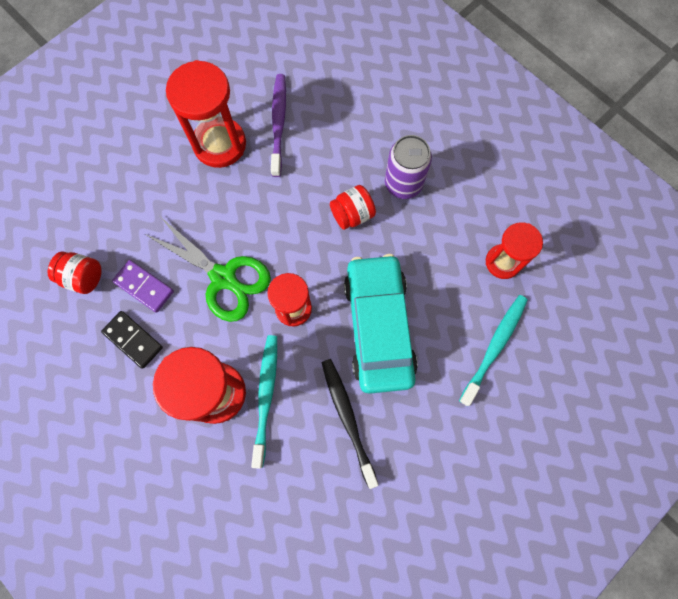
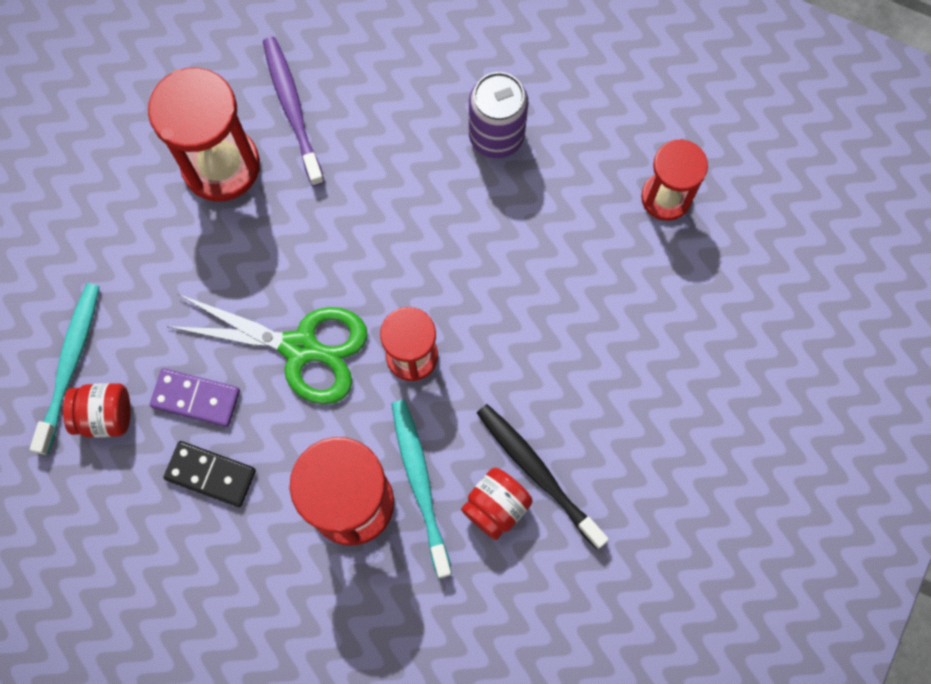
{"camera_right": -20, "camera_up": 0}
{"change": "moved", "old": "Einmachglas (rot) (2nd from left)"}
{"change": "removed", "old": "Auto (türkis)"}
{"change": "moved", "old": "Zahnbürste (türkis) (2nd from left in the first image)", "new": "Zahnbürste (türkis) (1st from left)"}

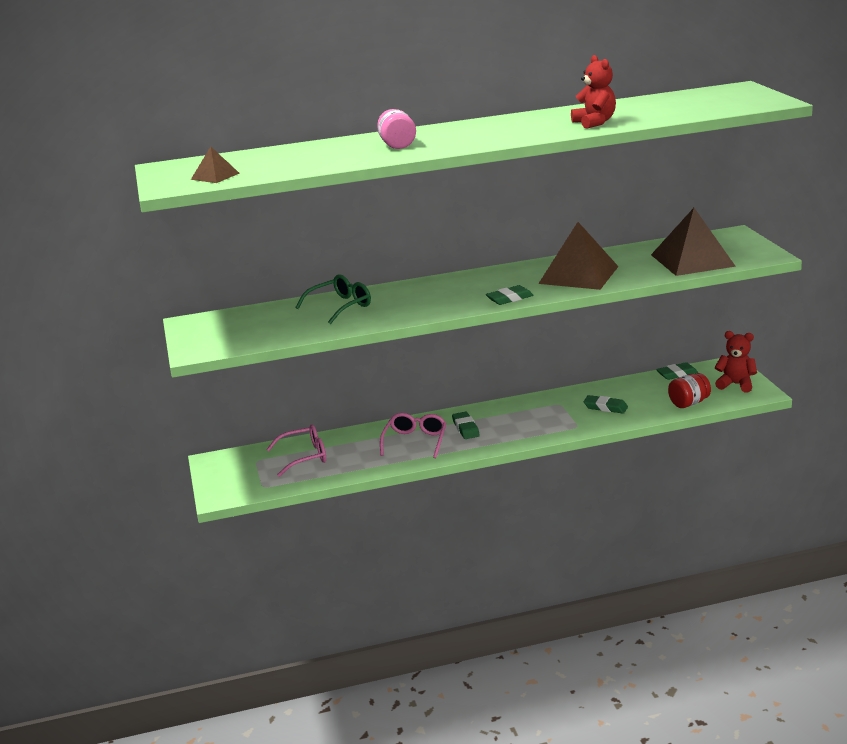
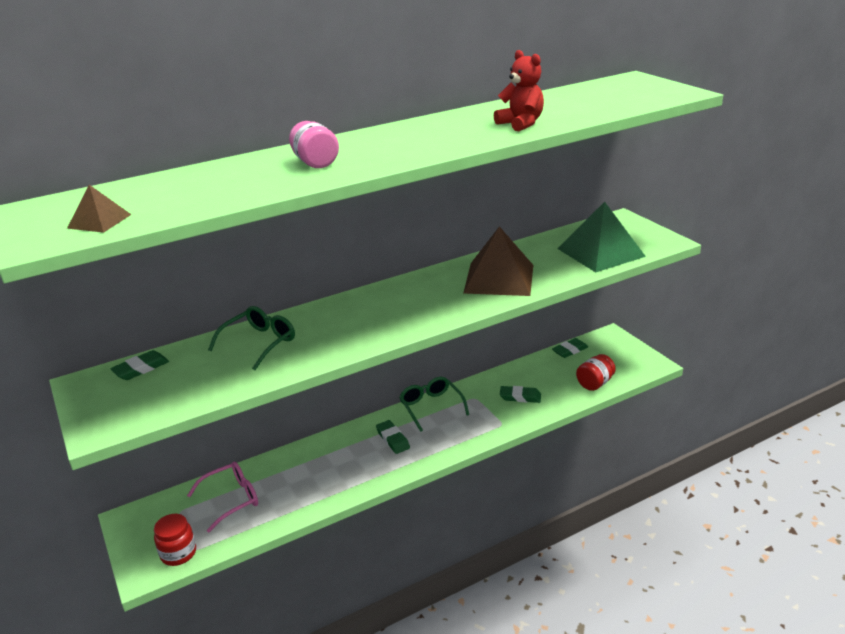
{"camera_right": -15, "camera_up": 5}
{"change": "removed", "old": "Brille (rosa) (2nd from left)"}
{"change": "moved", "old": "Radiergummi (grün) (2nd from left in the first image)", "new": "Radiergummi (grün) (1st from left)"}
{"change": "recoloured", "old": "Pyramide (braun) (3rd from left)", "new": "Pyramide (grün)"}
{"change": "removed", "old": "Teddybär (rot) (2nd from left)"}
{"change": "added", "new": "Einmachglas (rot) (1st from left)"}
{"change": "added", "new": "Brille (grün) (2nd from left)"}

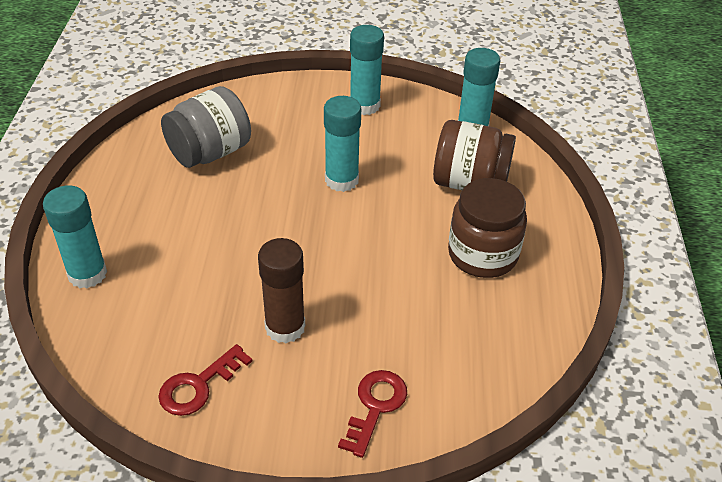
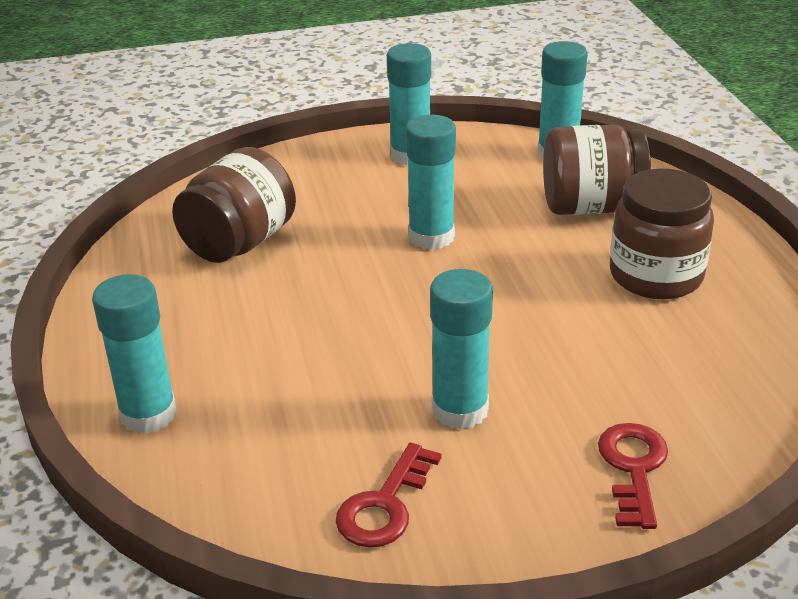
{"camera_right": -15, "camera_up": -10}
{"change": "recoloured", "old": "Einmachglas (grau)", "new": "Einmachglas (braun) (1st from left)"}
{"change": "recoloured", "old": "Klebestift (braun)", "new": "Klebestift (türkis) (4th from left)"}

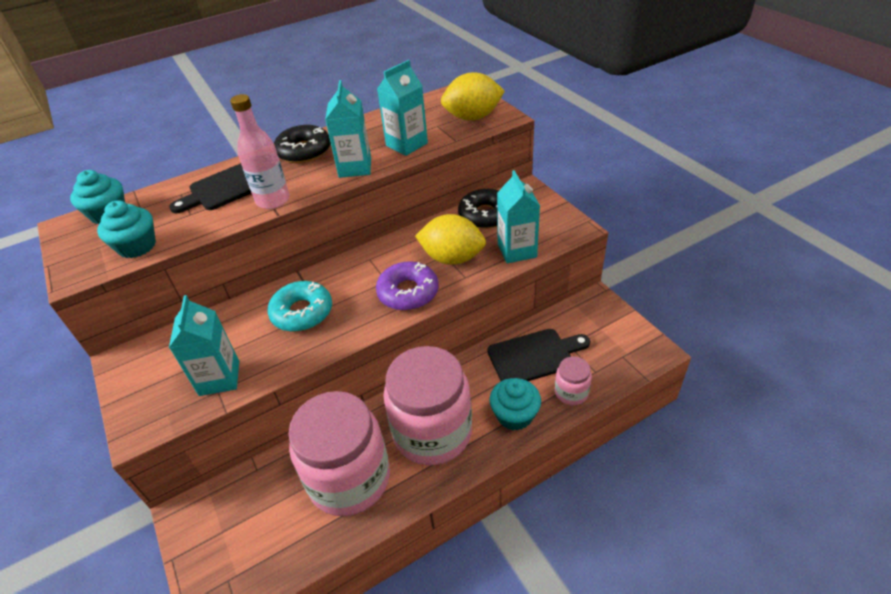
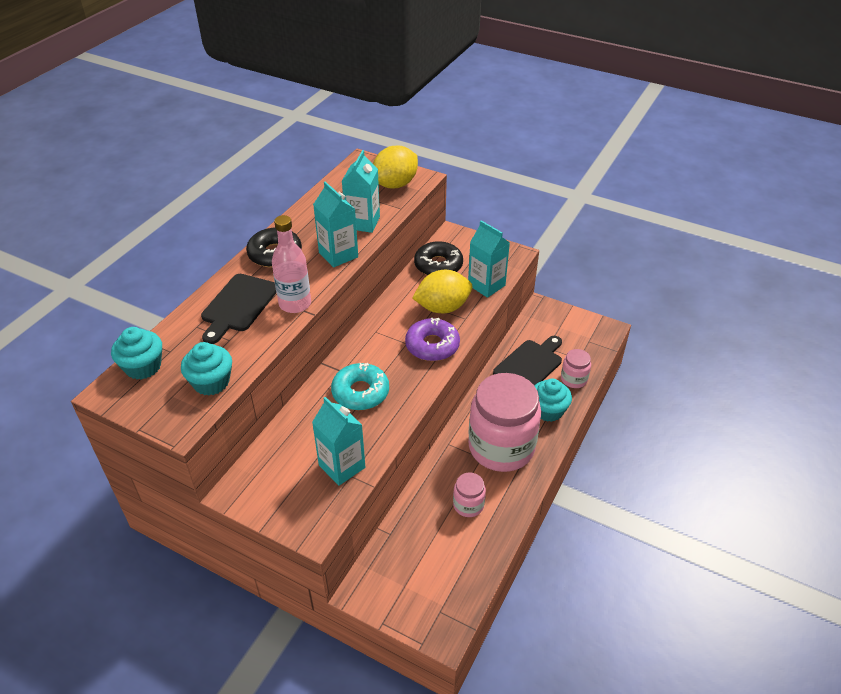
{"camera_right": -35, "camera_up": 0}
{"change": "resized", "old": "Einmachglas (rosa) (1st from left)", "factor": 0.44}

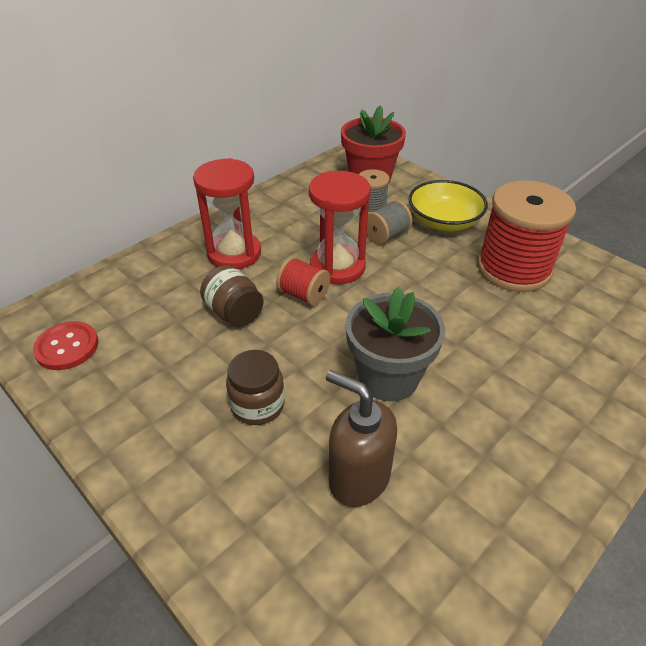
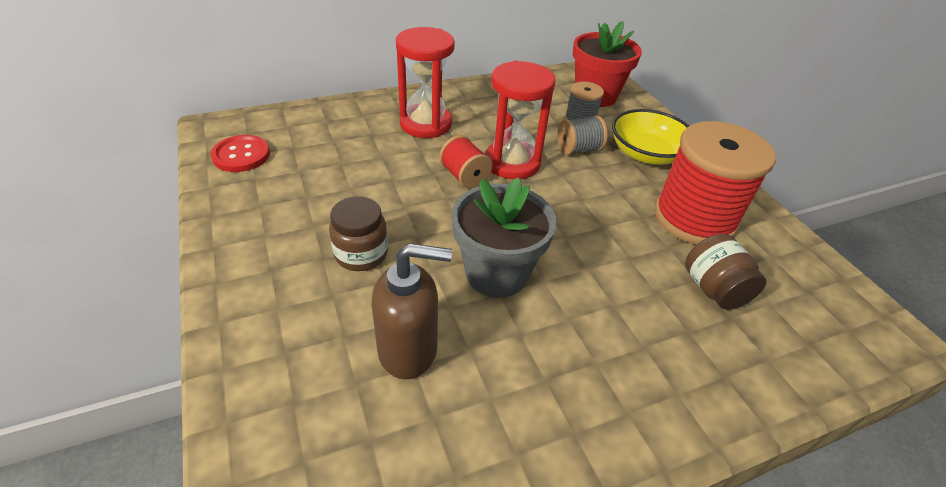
{"camera_right": 20, "camera_up": 0}
{"change": "moved", "old": "Einmachglas (braun) (1st from left in the first image)", "new": "Einmachglas (braun) (2nd from left)"}
{"change": "turned", "old": "Seifenspender (braun)", "degrees": 120}

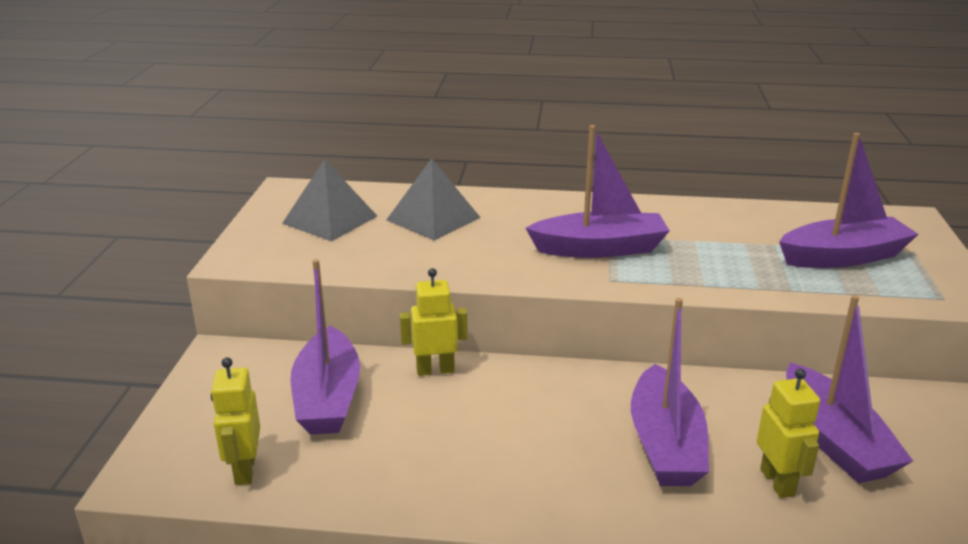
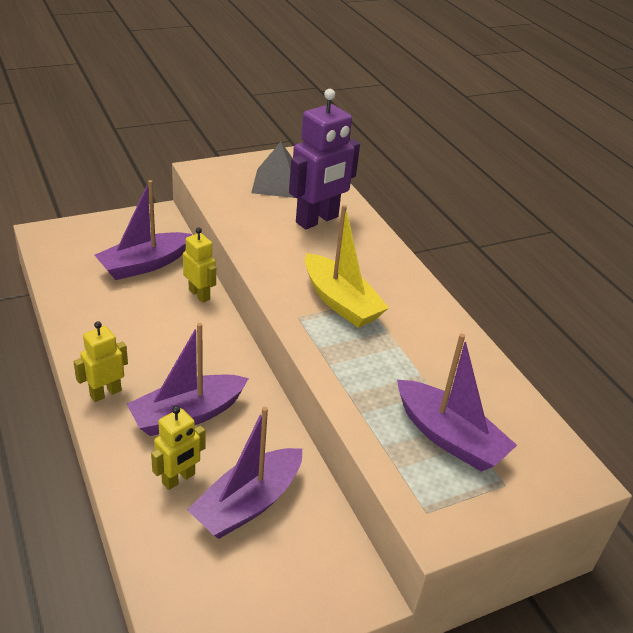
{"camera_right": 55, "camera_up": 10}
{"change": "moved", "old": "Roboter (gelb) (1st from left)"}
{"change": "replaced", "old": "Pyramide (grau) (2nd from left)", "new": "Roboter (lila)"}
{"change": "recoloured", "old": "Boot (lila) (2nd from left)", "new": "Boot (gelb)"}

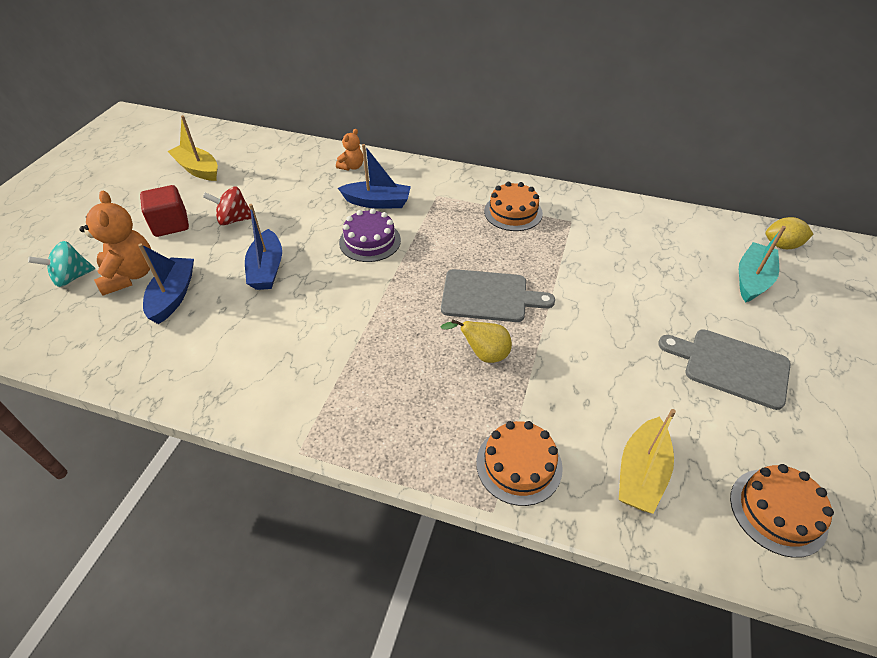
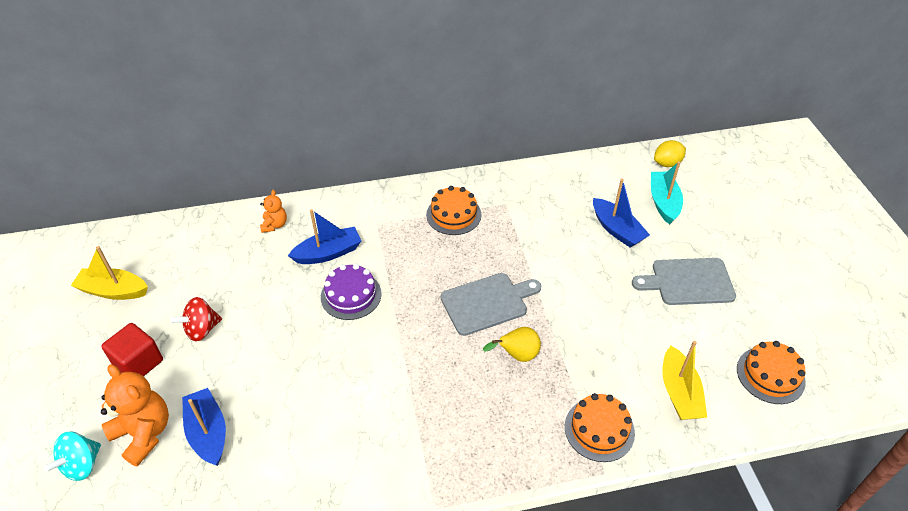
{"camera_right": -30, "camera_up": 0}
{"change": "moved", "old": "Boot (blau) (2nd from left in the first image)", "new": "Boot (blau) (3rd from left)"}

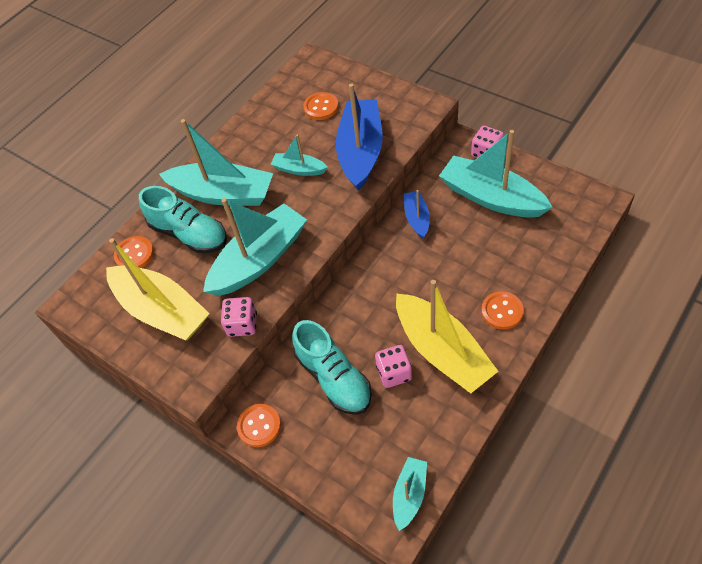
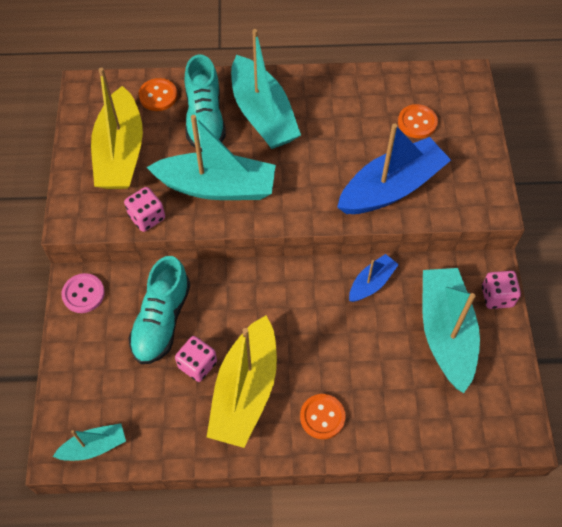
{"camera_right": 45, "camera_up": 5}
{"change": "recoloured", "old": "Knopf (orange) (2nd from left)", "new": "Knopf (rosa)"}
{"change": "removed", "old": "Boot (türkis) (3rd from left)"}

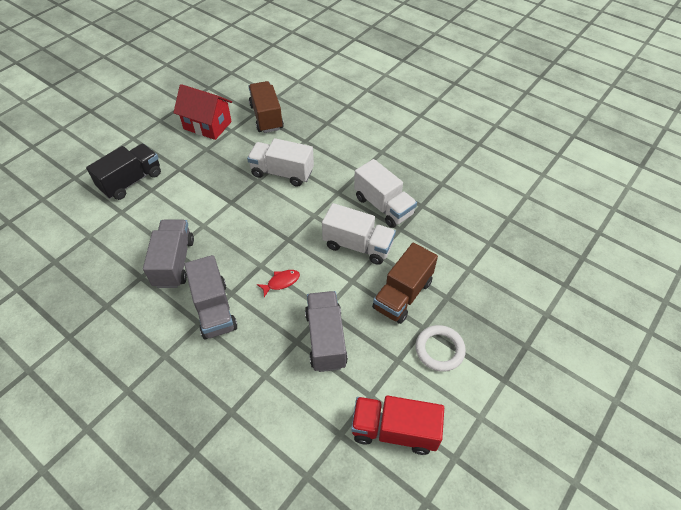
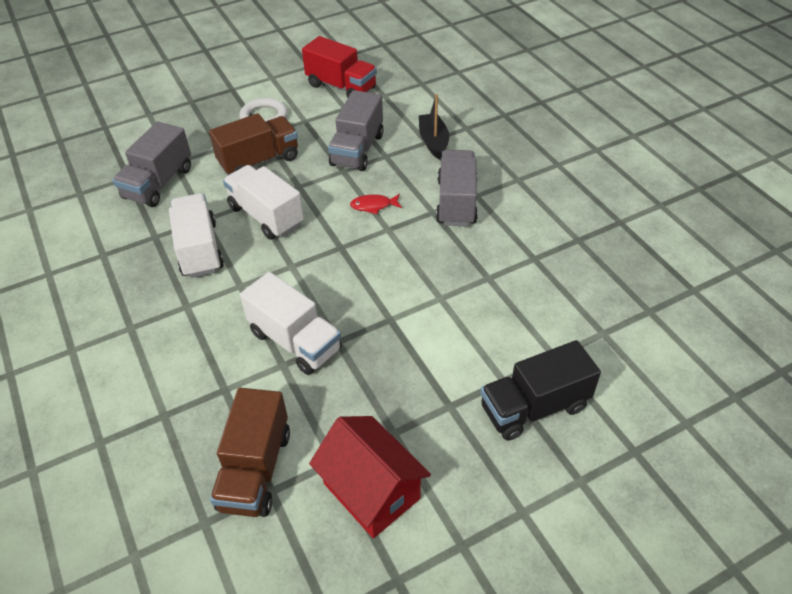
{"camera_right": -155, "camera_up": -5}
{"change": "moved", "old": "Lastwagen (grau) (1st from left)"}
{"change": "added", "new": "Boot (schwarz)"}

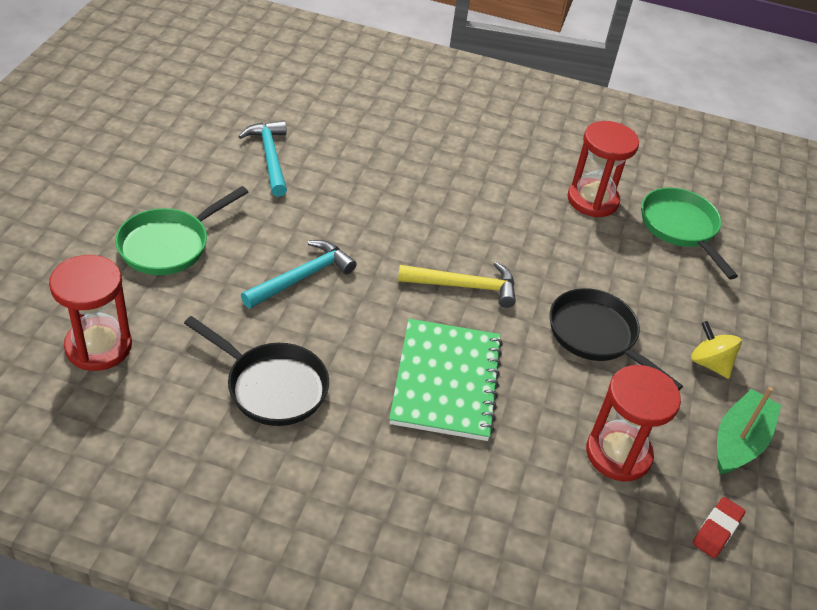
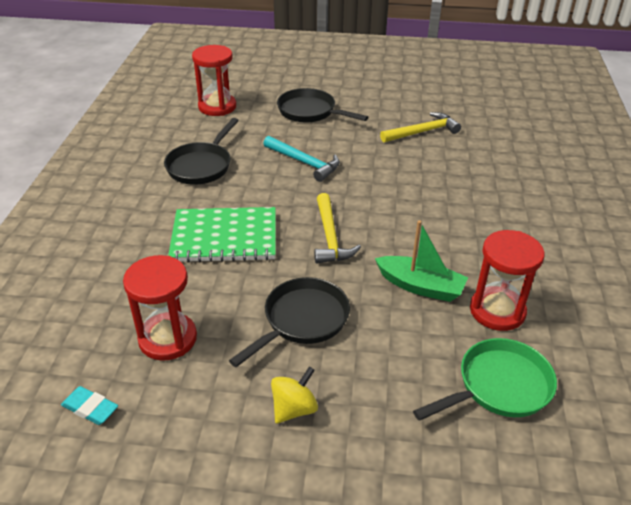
{"camera_right": 85, "camera_up": -5}
{"change": "recoloured", "old": "Pfanne (grün) (1st from left)", "new": "Pfanne (schwarz) (3rd from left)"}
{"change": "recoloured", "old": "Hammer (türkis) (1st from left)", "new": "Hammer (gelb) (2nd from left)"}
{"change": "recoloured", "old": "Radiergummi (rot)", "new": "Radiergummi (türkis)"}
{"change": "moved", "old": "Boot (grün)"}

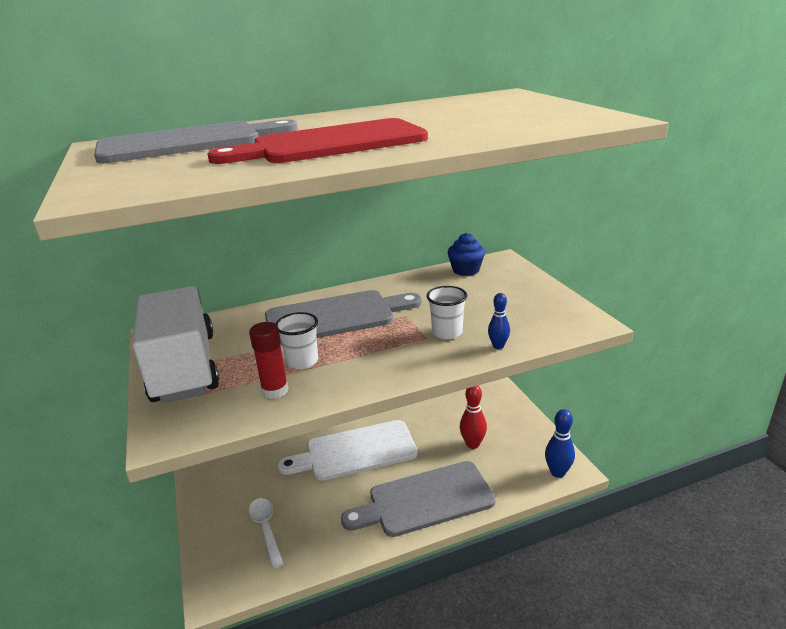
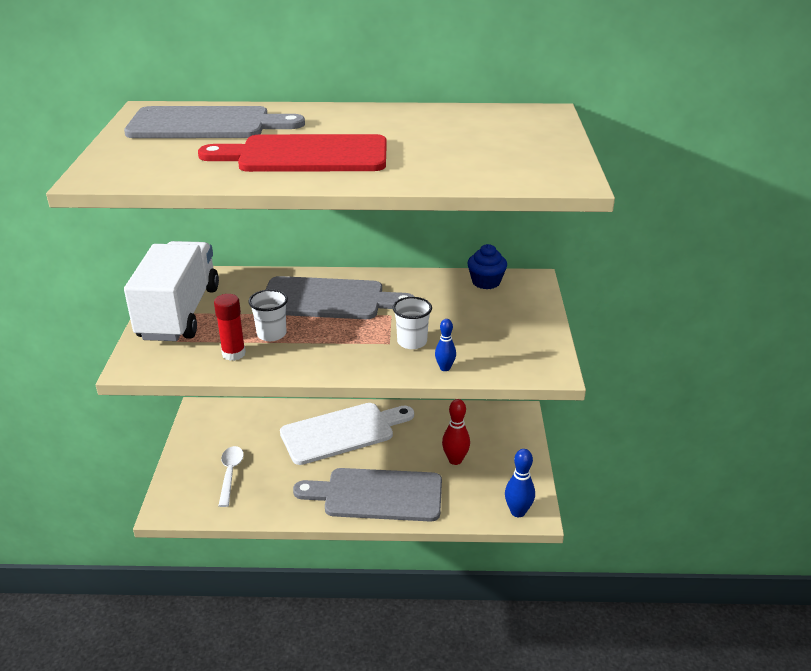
{"camera_right": 20, "camera_up": 5}
{"change": "turned", "old": "Schneidebrett (weiß)", "degrees": 150}

